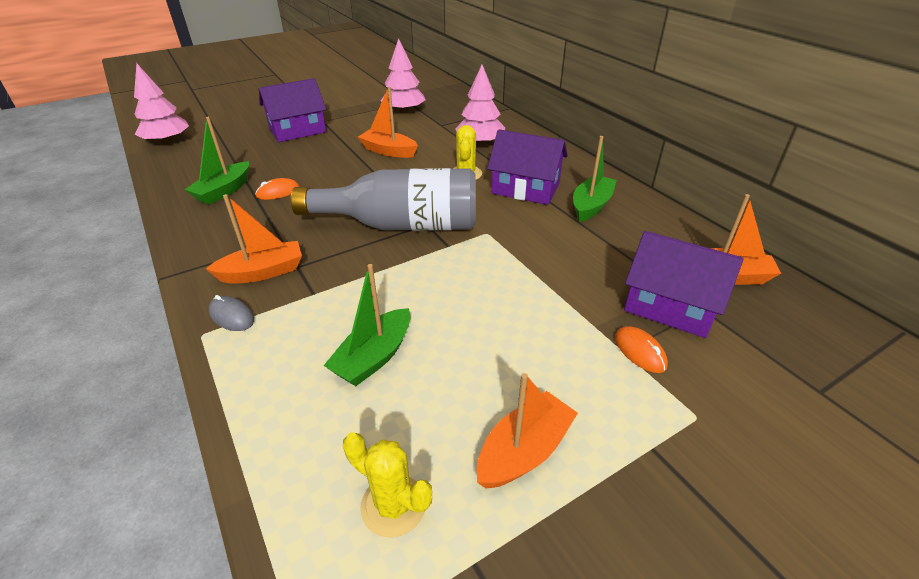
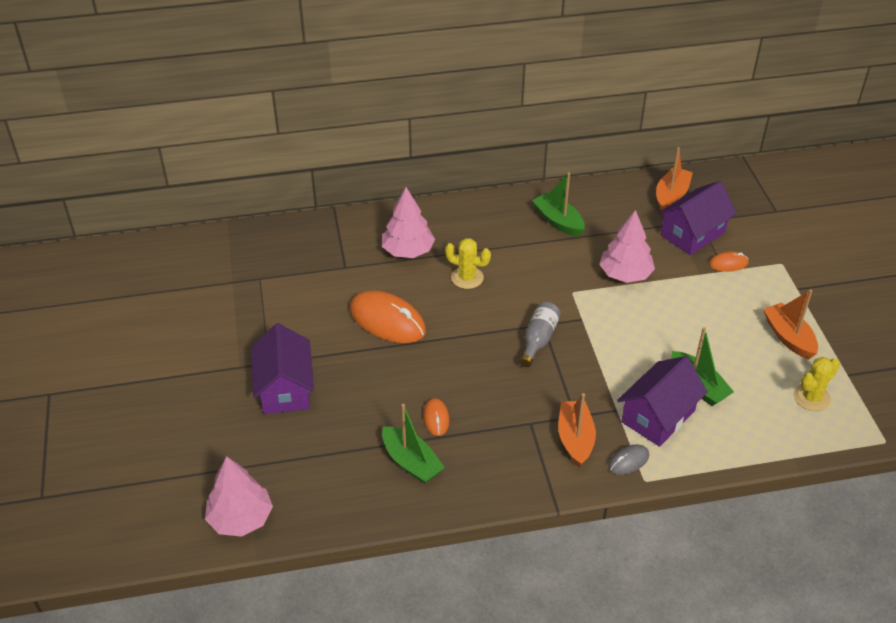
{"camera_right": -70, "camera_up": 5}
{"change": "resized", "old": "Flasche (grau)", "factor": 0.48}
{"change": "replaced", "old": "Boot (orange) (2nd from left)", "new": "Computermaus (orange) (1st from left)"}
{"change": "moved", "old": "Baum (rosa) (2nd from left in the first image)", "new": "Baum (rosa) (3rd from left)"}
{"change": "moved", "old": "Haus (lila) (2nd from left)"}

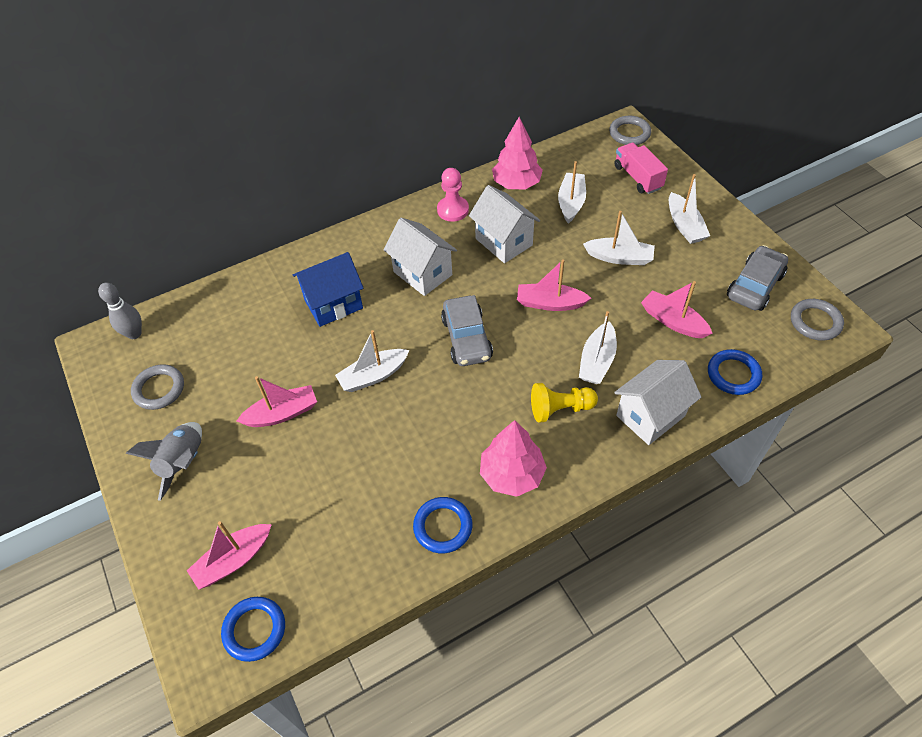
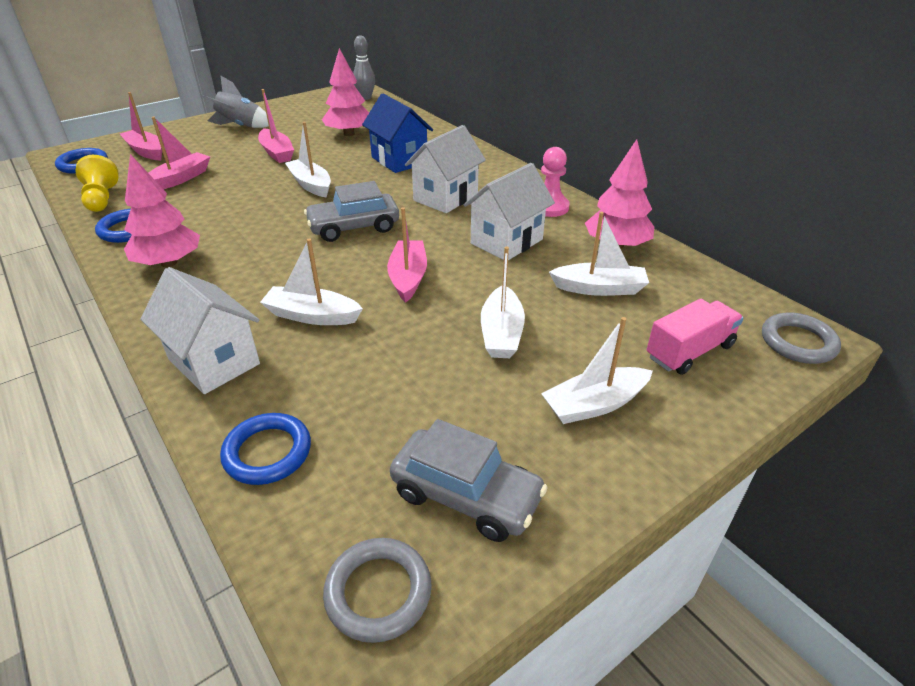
{"camera_right": 80, "camera_up": -15}
{"change": "removed", "old": "Ring (grau) (1st from left)"}
{"change": "moved", "old": "Bauer (gelb)"}
{"change": "moved", "old": "Boot (rosa) (4th from left in the first image)", "new": "Boot (rosa) (2nd from left)"}
{"change": "added", "new": "Baum (rosa) (2nd from left)"}

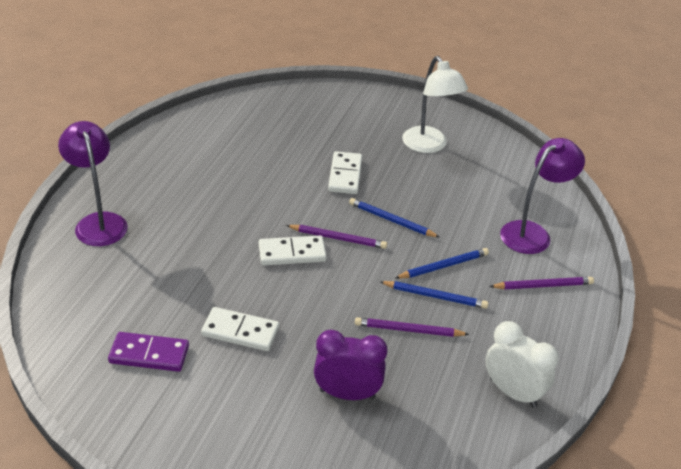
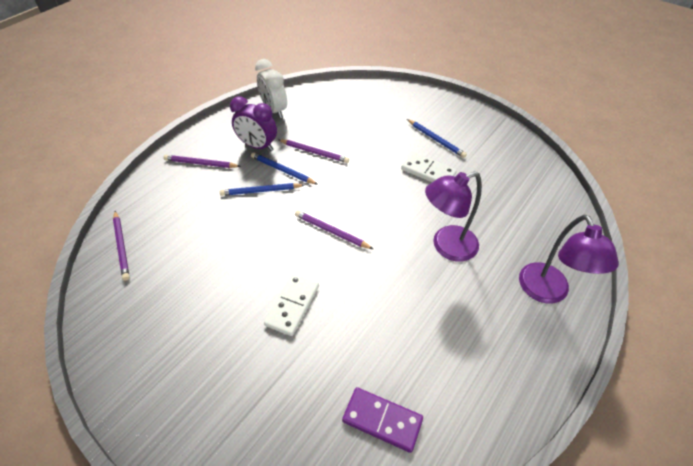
{"camera_right": -160, "camera_up": 10}
{"change": "moved", "old": "Dominostein (lila)"}
{"change": "removed", "old": "Dominostein (weiß) (2nd from left)"}
{"change": "moved", "old": "Wecker (lila)"}
{"change": "moved", "old": "Bleistift (blau) (1st from left in the first image)", "new": "Bleistift (blau) (3rd from left)"}
{"change": "removed", "old": "Lampe (weiß)"}
{"change": "moved", "old": "Lampe (lila) (2nd from left in the first image)", "new": "Lampe (lila) (1st from left)"}
{"change": "added", "new": "Bleistift (lila) (1st from left)"}

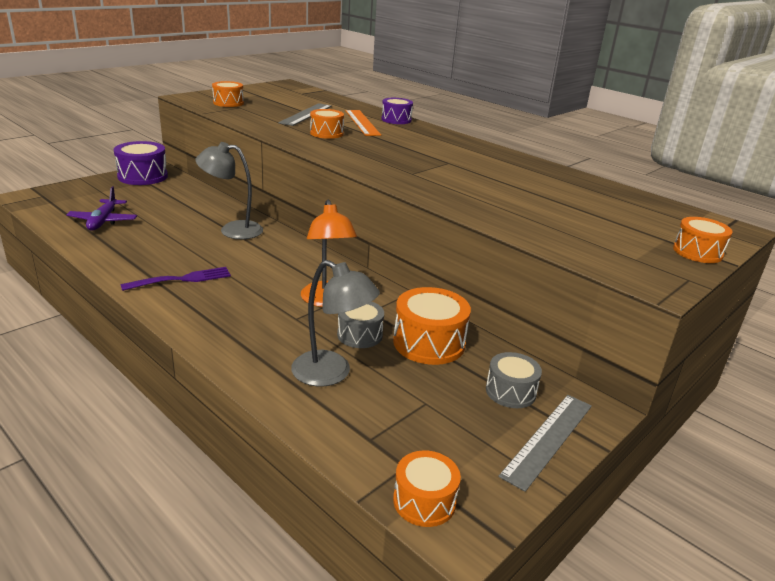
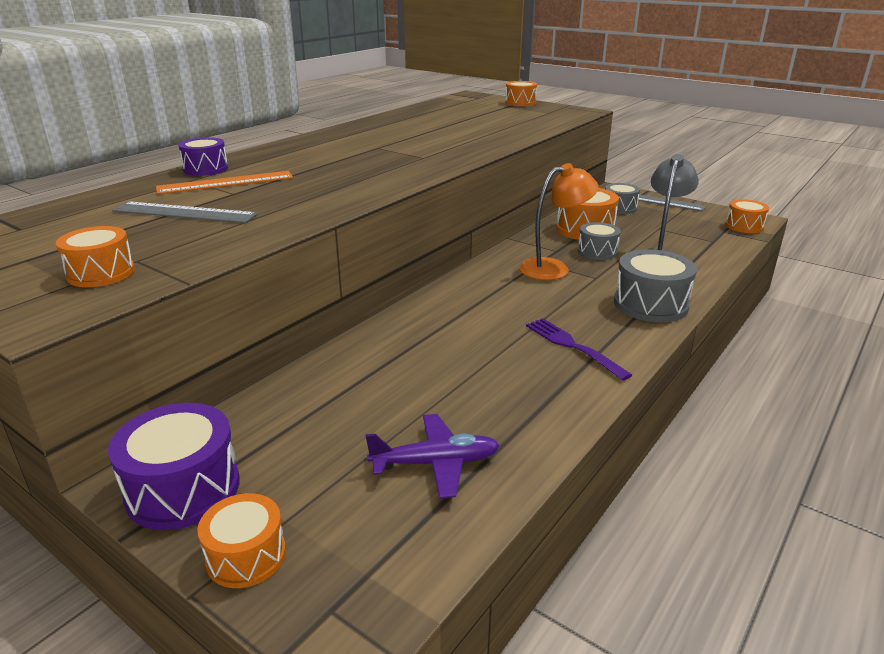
{"camera_right": -95, "camera_up": 0}
{"change": "removed", "old": "Lampe (grau) (1st from left)"}
{"change": "moved", "old": "Trommel (orange) (2nd from left)"}
{"change": "added", "new": "Trommel (grau) (3rd from left)"}

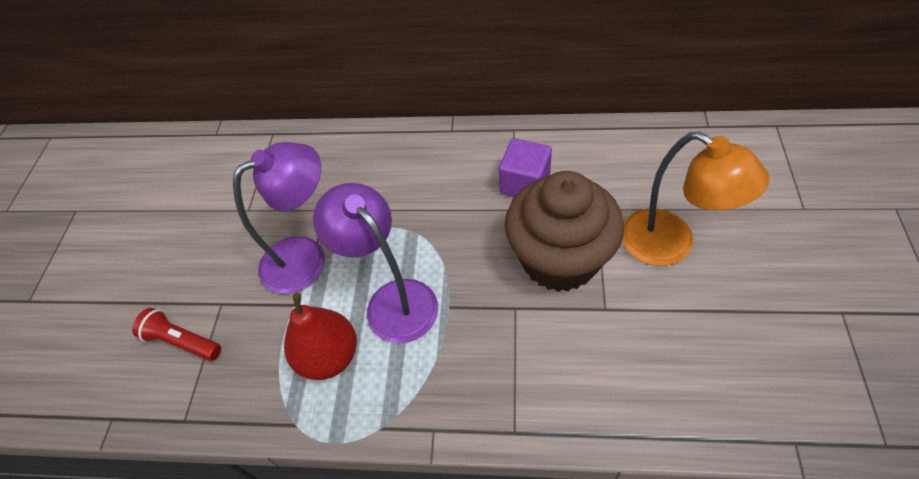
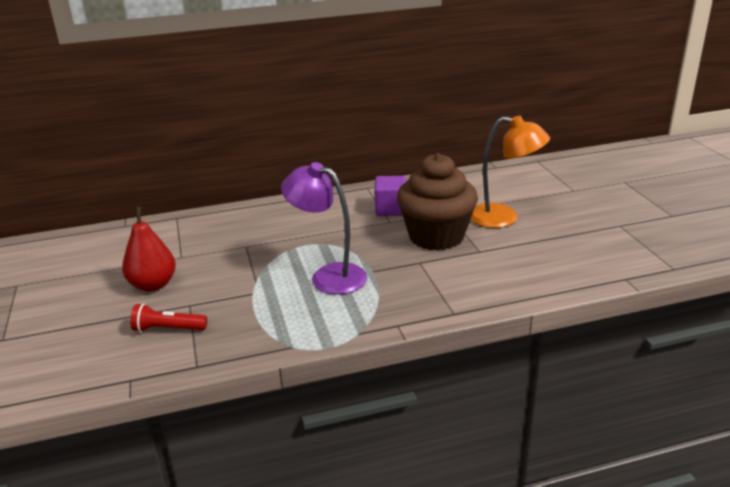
{"camera_right": -25, "camera_up": -25}
{"change": "removed", "old": "Lampe (lila) (1st from left)"}
{"change": "moved", "old": "Birne (rot)"}

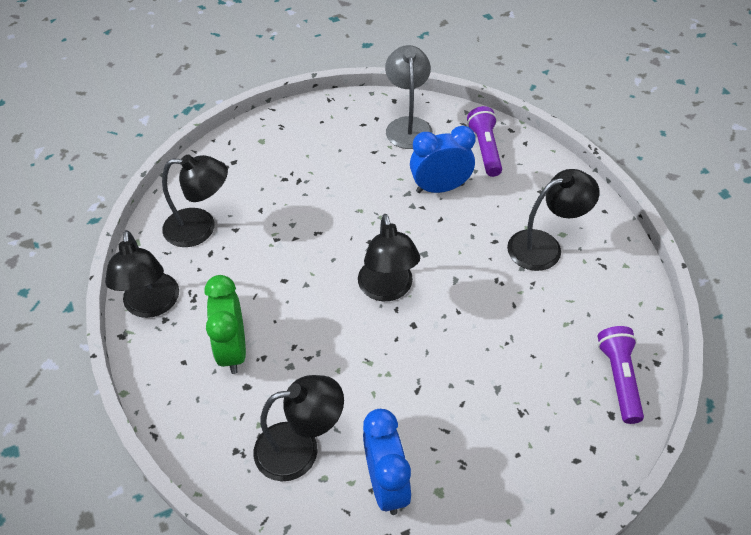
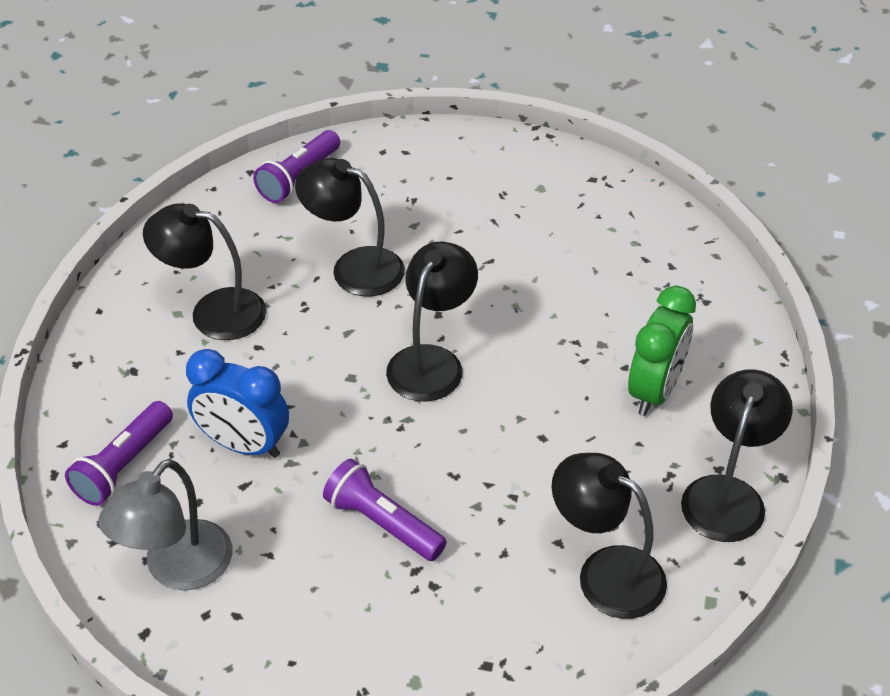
{"camera_right": -145, "camera_up": -5}
{"change": "moved", "old": "Lampe (schwarz) (3rd from left in the first image)", "new": "Lampe (schwarz) (2nd from left)"}
{"change": "removed", "old": "Wecker (blau) (1st from left)"}
{"change": "added", "new": "Taschenlampe (lila) (3rd from left)"}

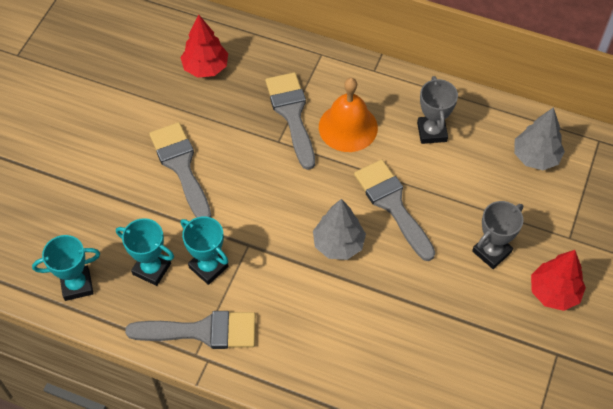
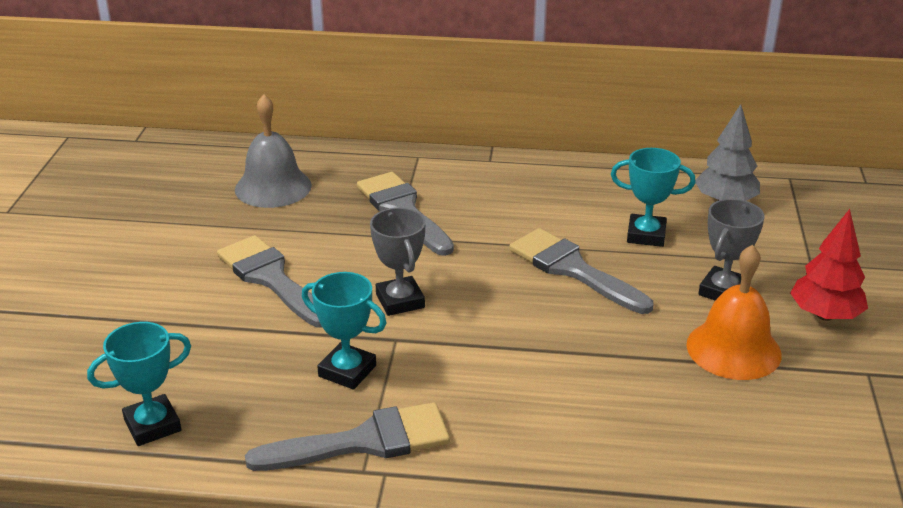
{"camera_right": -15, "camera_up": -25}
{"change": "moved", "old": "Pokal (türkis) (2nd from left in the first image)", "new": "Pokal (türkis) (3rd from left)"}
{"change": "replaced", "old": "Baum (rot) (1st from left)", "new": "Glocke (grau)"}
{"change": "removed", "old": "Baum (grau) (1st from left)"}
{"change": "moved", "old": "Glocke (orange)"}
{"change": "moved", "old": "Pokal (grau) (1st from left)"}

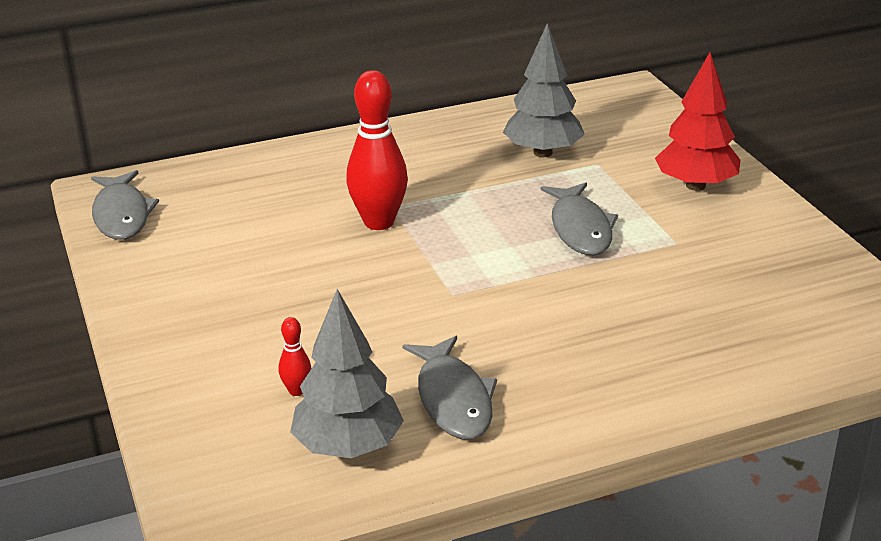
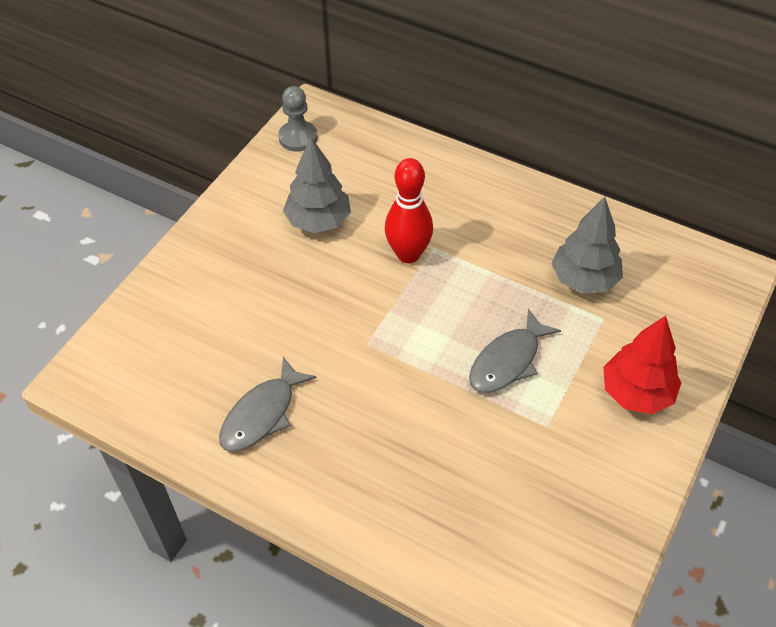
{"camera_right": 50, "camera_up": 20}
{"change": "replaced", "old": "Fisch (grau) (1st from left)", "new": "Bauer (grau)"}
{"change": "removed", "old": "Bowlingkegel (rot) (1st from left)"}
{"change": "moved", "old": "Baum (grau) (1st from left)"}

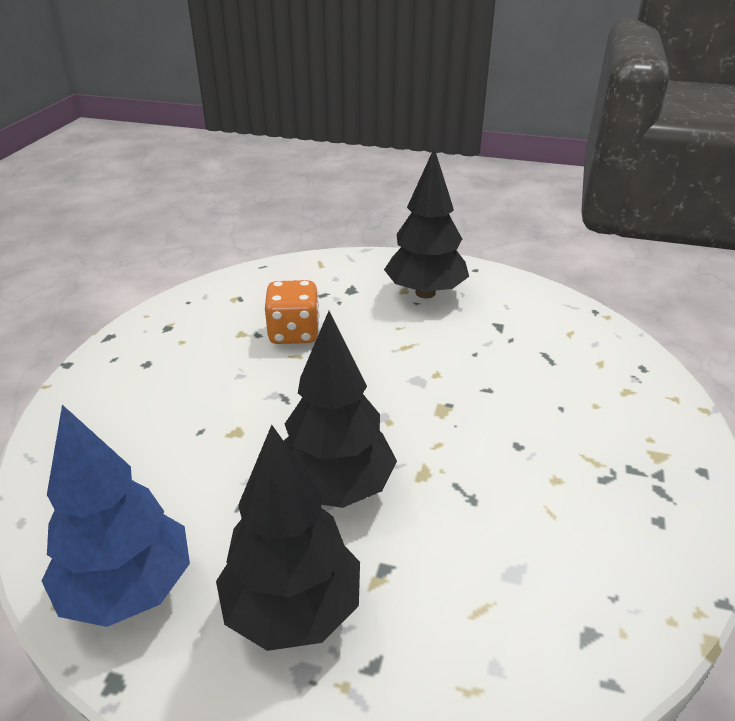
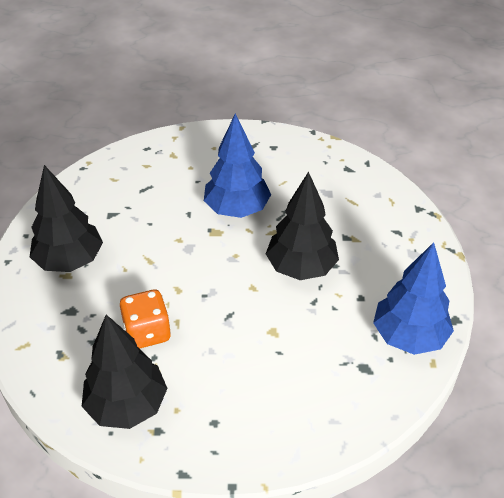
{"camera_right": -105, "camera_up": 10}
{"change": "moved", "old": "Baum (schwarz) (1st from left in the first image)", "new": "Baum (schwarz) (2nd from left)"}
{"change": "added", "new": "Baum (blau) (1st from left)"}

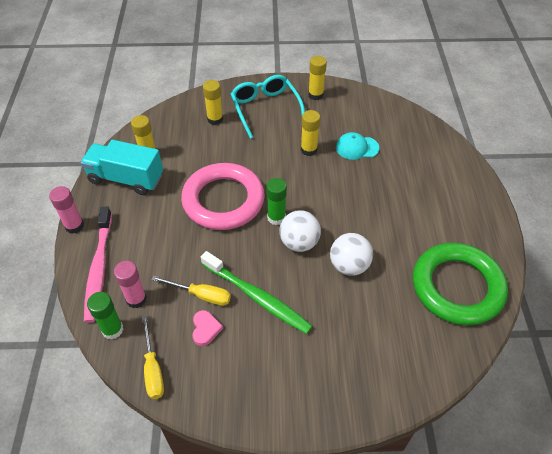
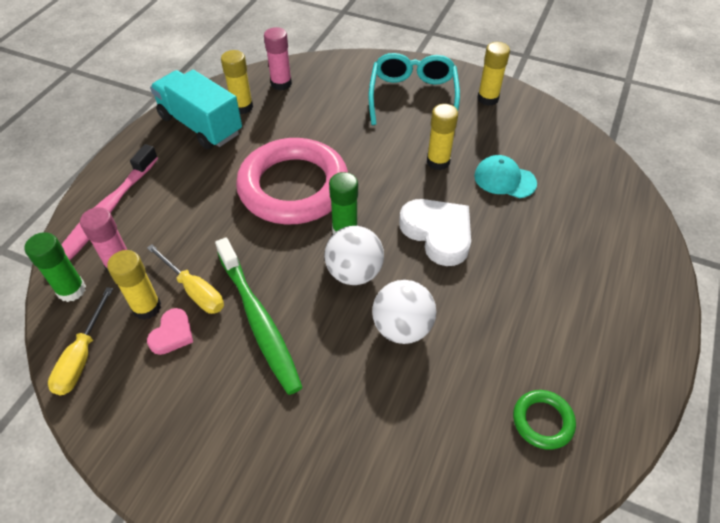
{"camera_right": 25, "camera_up": 0}
{"change": "moved", "old": "Klebestift (rosa) (1st from left in the first image)", "new": "Klebestift (rosa) (2nd from left)"}
{"change": "moved", "old": "Klebestift (gelb) (2nd from left in the first image)", "new": "Klebestift (gelb) (1st from left)"}
{"change": "resized", "old": "Ring (grün)", "factor": 0.42}
{"change": "added", "new": "Herz (weiß)"}

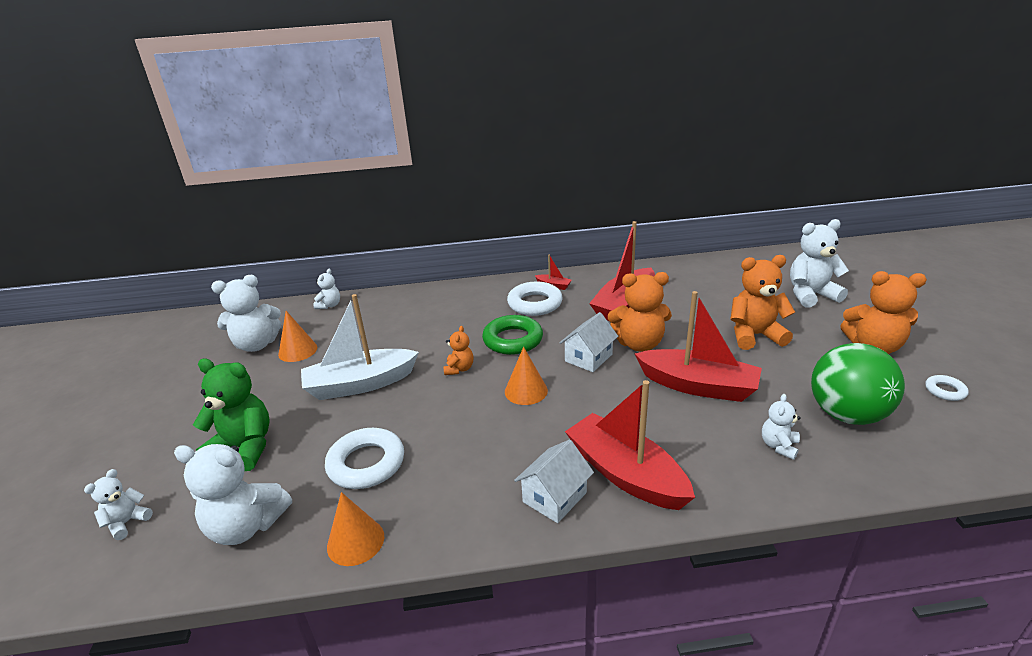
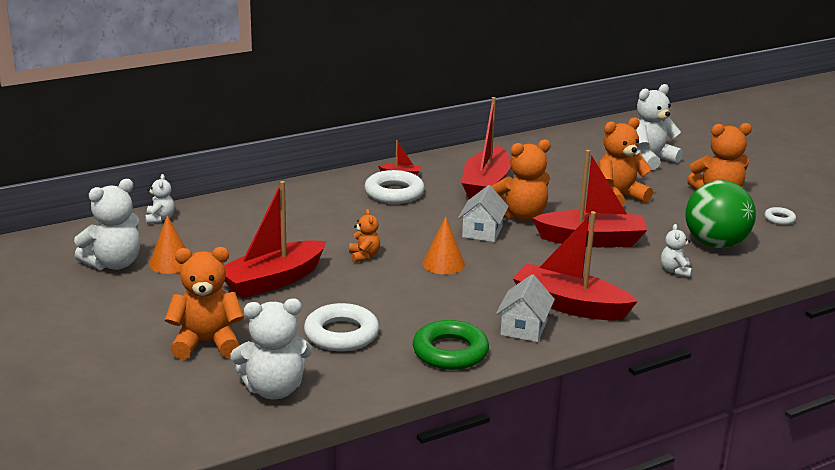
{"camera_right": -25, "camera_up": -5}
{"change": "removed", "old": "Teddybär (weiß) (1st from left)"}
{"change": "recoloured", "old": "Teddybär (grün)", "new": "Teddybär (orange) (1st from left)"}
{"change": "recoloured", "old": "Boot (weiß)", "new": "Boot (rot) (1st from left)"}
{"change": "removed", "old": "Kegel (orange) (2nd from left)"}
{"change": "moved", "old": "Ring (grün)"}

